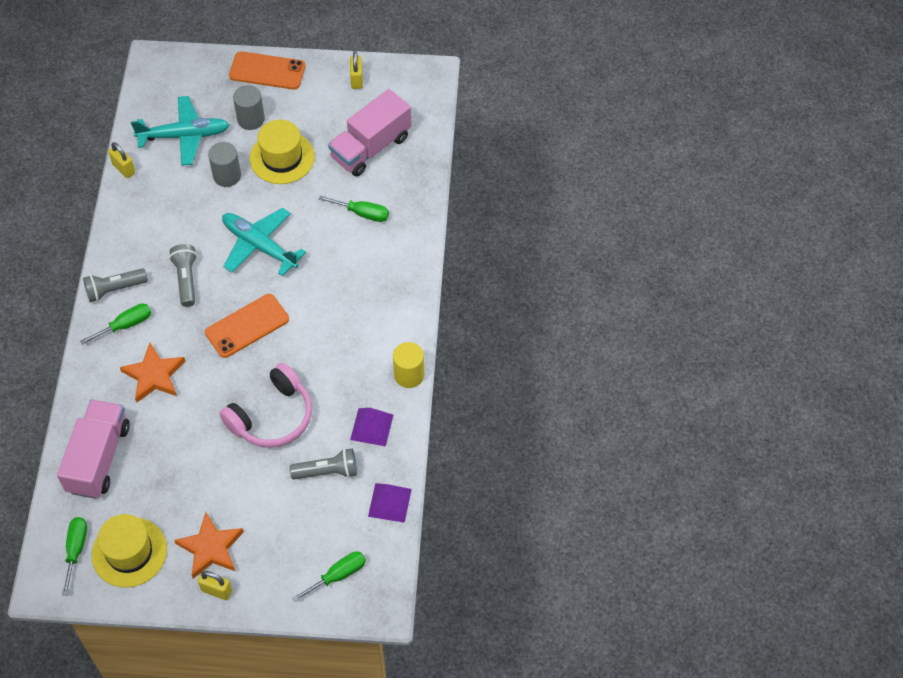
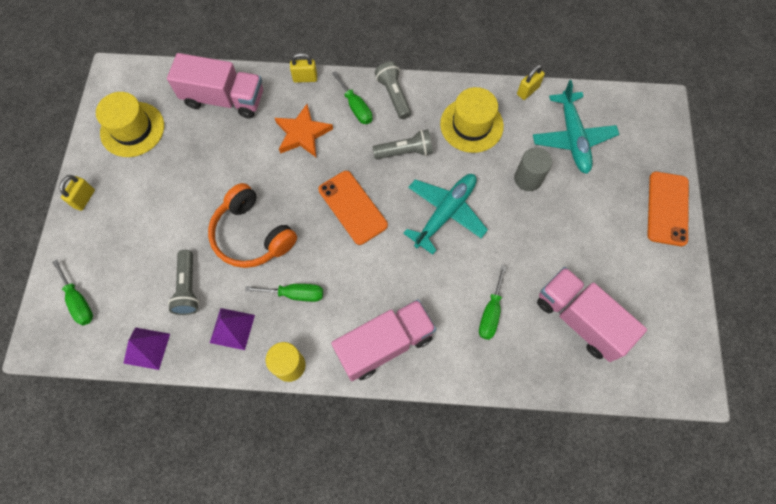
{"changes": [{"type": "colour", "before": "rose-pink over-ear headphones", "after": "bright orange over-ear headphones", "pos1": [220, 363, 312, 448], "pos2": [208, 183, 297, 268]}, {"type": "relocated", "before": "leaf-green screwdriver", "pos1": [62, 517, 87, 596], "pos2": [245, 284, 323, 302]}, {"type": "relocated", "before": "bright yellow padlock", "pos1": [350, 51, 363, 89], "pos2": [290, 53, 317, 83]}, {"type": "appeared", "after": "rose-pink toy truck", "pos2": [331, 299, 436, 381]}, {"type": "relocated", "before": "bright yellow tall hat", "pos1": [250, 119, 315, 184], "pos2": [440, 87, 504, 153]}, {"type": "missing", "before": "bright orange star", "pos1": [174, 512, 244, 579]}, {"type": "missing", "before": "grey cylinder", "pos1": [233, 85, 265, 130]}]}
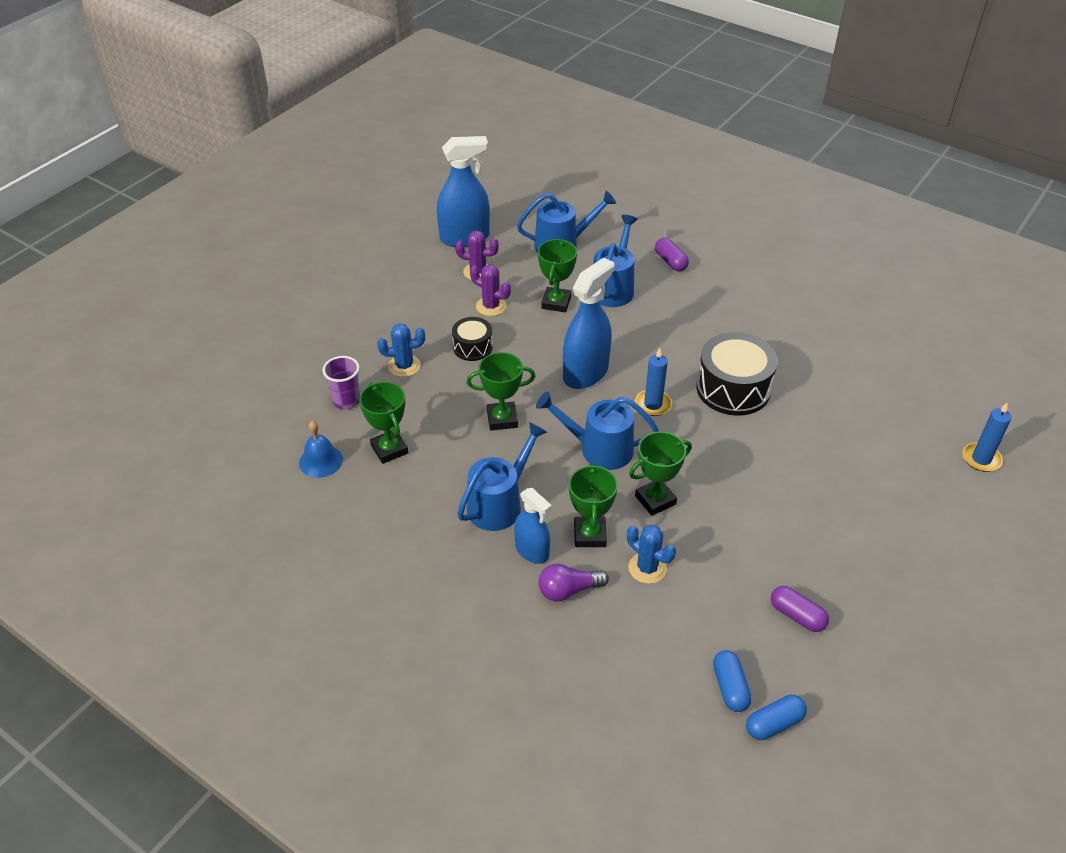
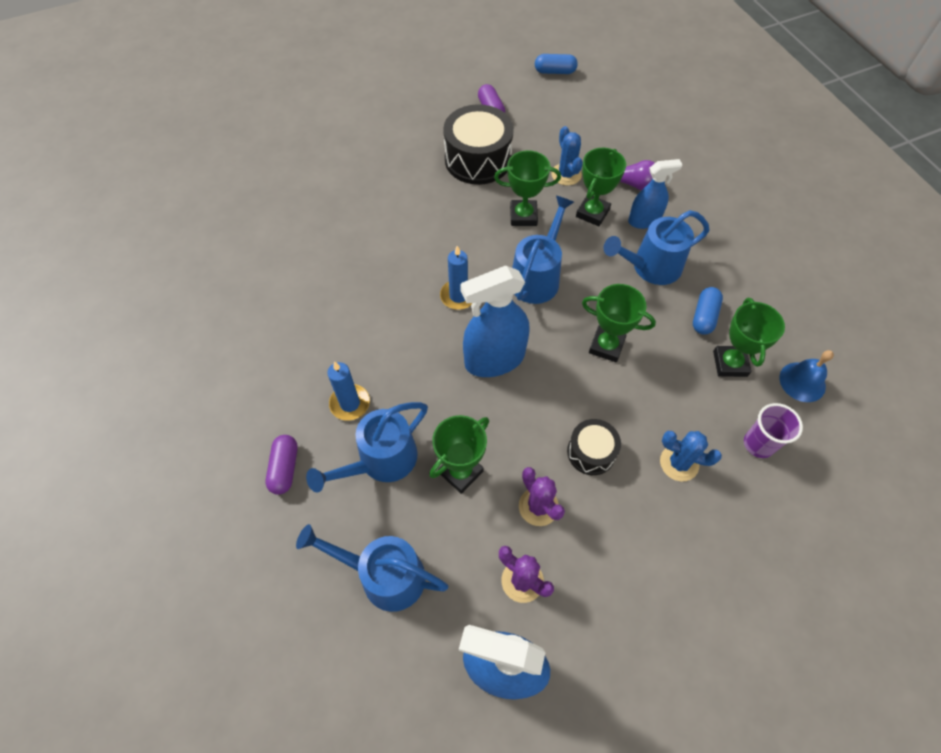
{"changes": [{"type": "relocated", "before": "cobalt pillar candle", "pos1": [963, 403, 1012, 472], "pos2": [327, 362, 370, 421]}, {"type": "relocated", "before": "black toy drum", "pos1": [696, 332, 778, 416], "pos2": [443, 104, 514, 185]}, {"type": "spun", "before": "cobalt sprinkling can", "pos1": [536, 392, 659, 470], "pos2": [512, 196, 574, 304], "turn": -105}, {"type": "spun", "before": "cobalt spray bottle", "pos1": [514, 488, 552, 564], "pos2": [628, 159, 683, 229], "turn": 90}, {"type": "relocated", "before": "cobalt pill shape", "pos1": [713, 650, 752, 712], "pos2": [693, 287, 723, 335]}]}
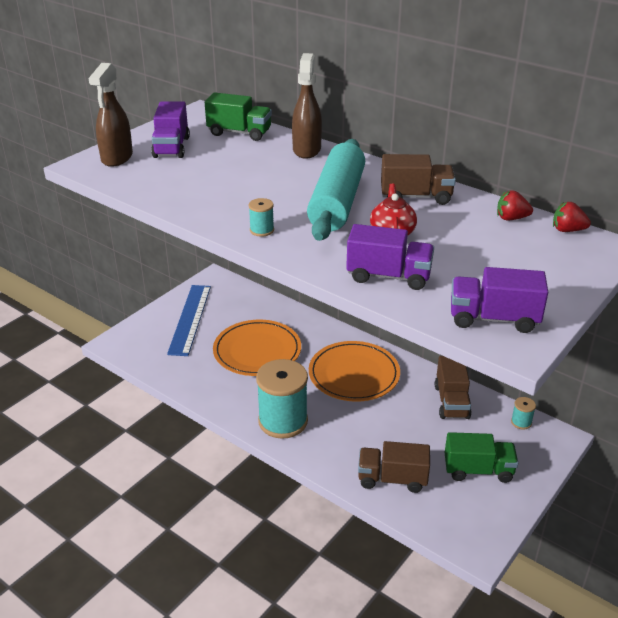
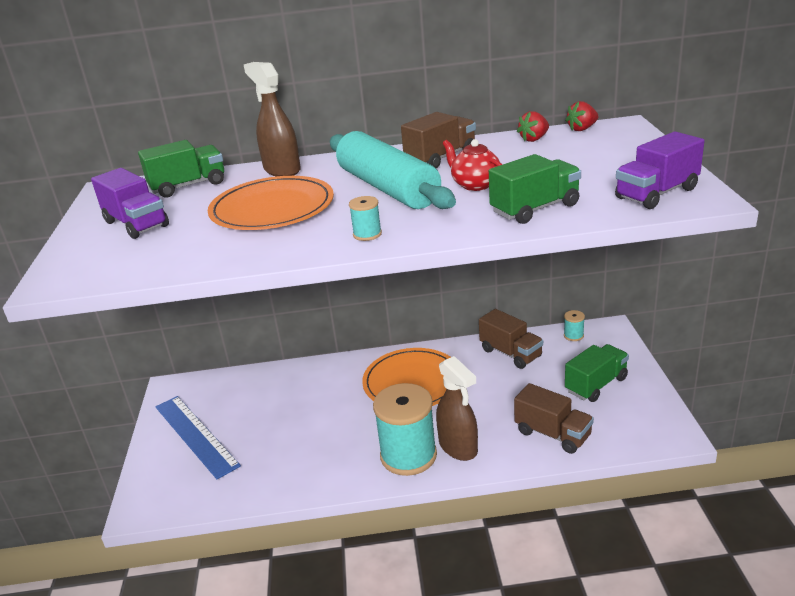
{"changes": [{"type": "relocated", "before": "bright orange dinner plate", "pos1": [213, 320, 301, 376], "pos2": [208, 176, 334, 230]}, {"type": "relocated", "before": "dark brown spray bottle", "pos1": [88, 63, 133, 167], "pos2": [436, 356, 478, 461]}, {"type": "colour", "before": "royal purple toy truck", "after": "leaf-green toy truck", "pos1": [346, 224, 434, 290], "pos2": [489, 154, 581, 224]}, {"type": "spun", "before": "dark brown toy truck", "pos1": [358, 441, 430, 493], "pos2": [514, 383, 594, 454], "turn": -105}]}
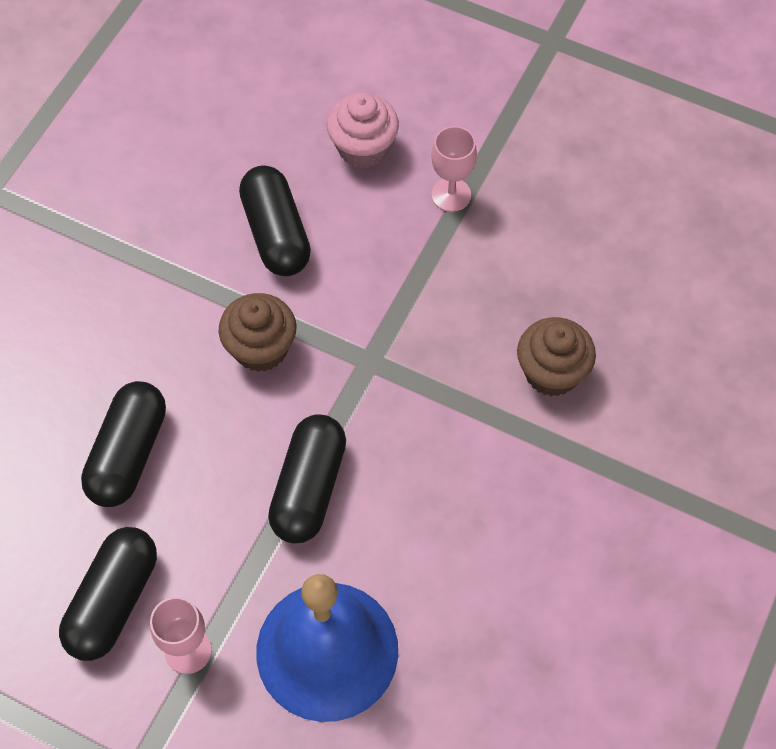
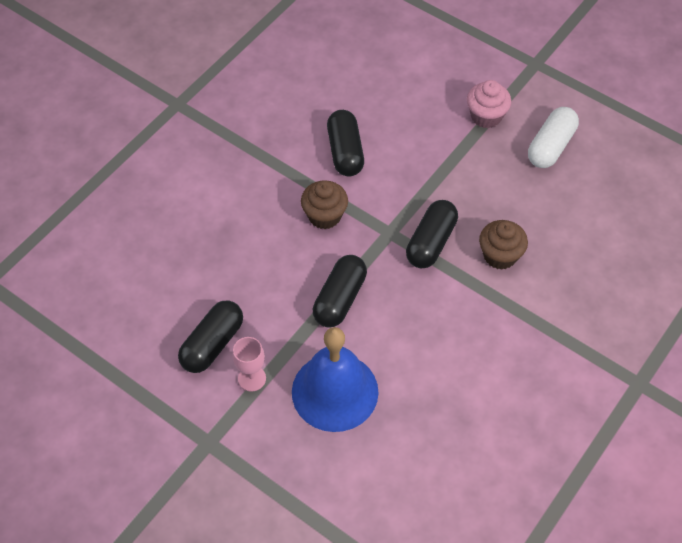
{"changes": [{"type": "relocated", "before": "black pill shape", "pos1": [81, 381, 166, 507], "pos2": [406, 200, 458, 269]}, {"type": "relocated", "before": "rose-pink cupcake", "pos1": [327, 92, 399, 169], "pos2": [467, 80, 511, 128]}, {"type": "appeared", "after": "white pill shape", "pos2": [528, 107, 579, 168]}, {"type": "missing", "before": "rose-pink goblet", "pos1": [431, 126, 477, 212]}]}
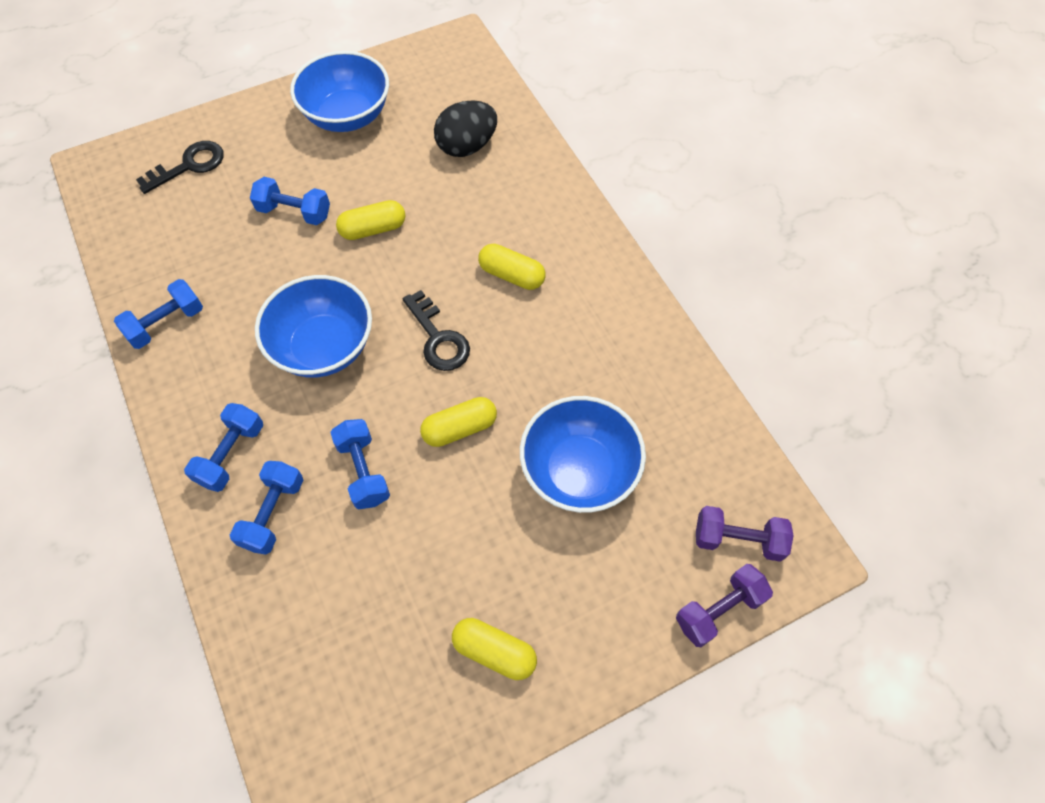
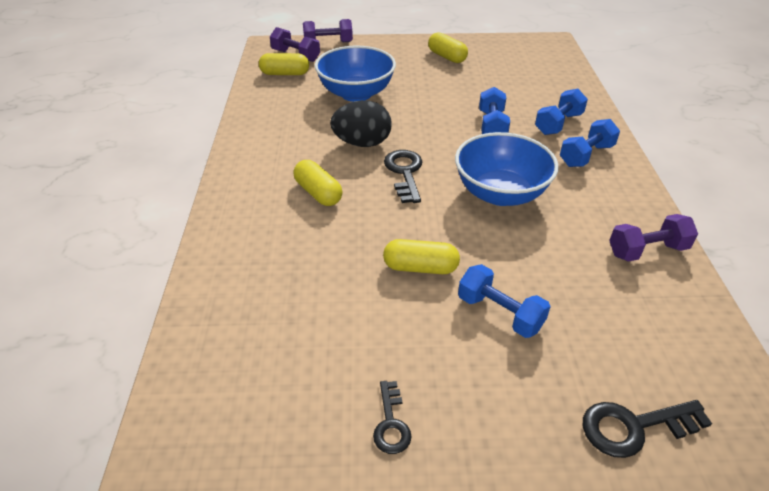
{"changes": [{"type": "relocated", "before": "bright yellow pill shape", "pos1": [420, 397, 497, 447], "pos2": [259, 53, 309, 75]}, {"type": "relocated", "before": "black egg", "pos1": [434, 100, 497, 157], "pos2": [330, 100, 392, 147]}, {"type": "exchanged", "before": "cobalt serving bowl", "after": "black door key", "pos1": [290, 51, 389, 132], "pos2": [373, 381, 412, 454]}, {"type": "colour", "before": "cobalt free weight", "after": "royal purple free weight", "pos1": [114, 279, 203, 349], "pos2": [609, 214, 698, 262]}]}
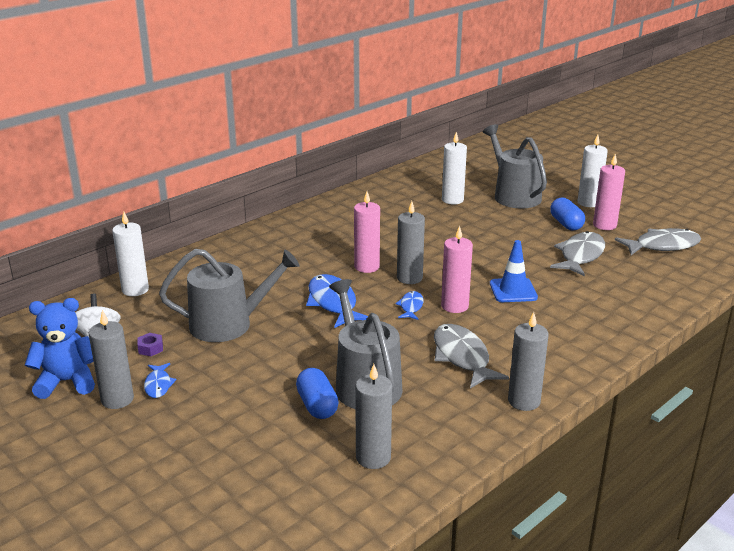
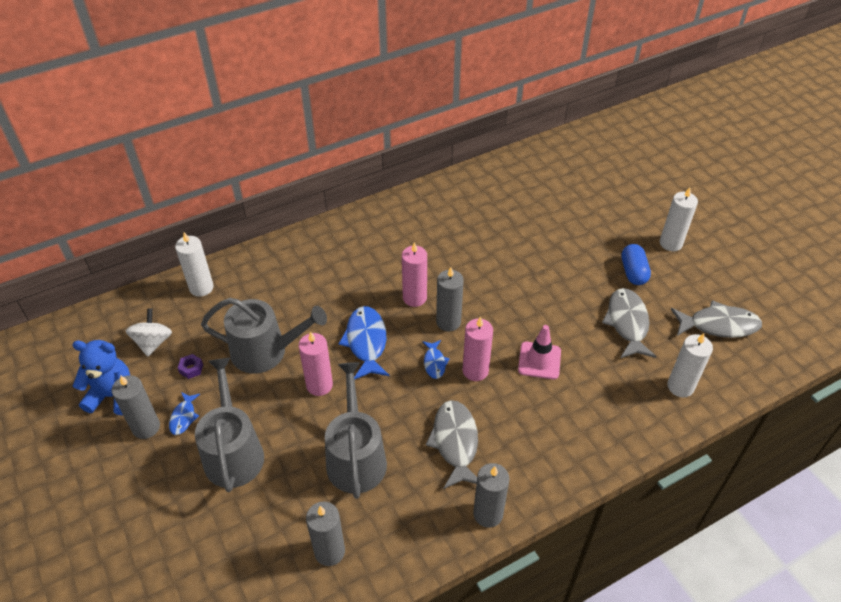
{"changes": [{"type": "relocated", "before": "grey sprinkling can", "pos1": [483, 124, 547, 209], "pos2": [195, 358, 264, 492]}, {"type": "relocated", "before": "rose-pink pillar candle", "pos1": [593, 154, 625, 230], "pos2": [299, 332, 333, 396]}, {"type": "spun", "before": "cobalt fish", "pos1": [395, 291, 424, 320], "pos2": [423, 340, 450, 379], "turn": 150}, {"type": "colour", "before": "cobalt road cone", "after": "rose-pink road cone", "pos1": [490, 240, 538, 302], "pos2": [518, 325, 561, 379]}, {"type": "spun", "before": "grey fish", "pos1": [550, 231, 605, 276], "pos2": [602, 288, 656, 358], "turn": -45}, {"type": "relocated", "before": "white pillar candle", "pos1": [442, 132, 467, 205], "pos2": [667, 333, 713, 397]}, {"type": "missing", "before": "cobalt pill shape", "pos1": [296, 368, 338, 419]}]}
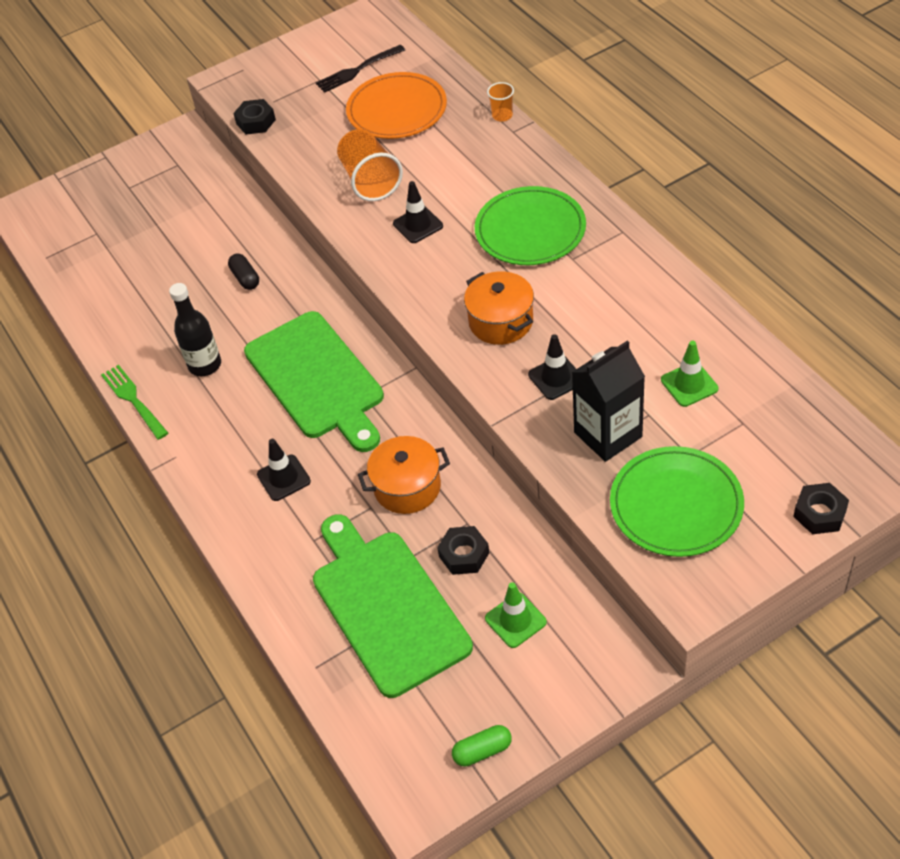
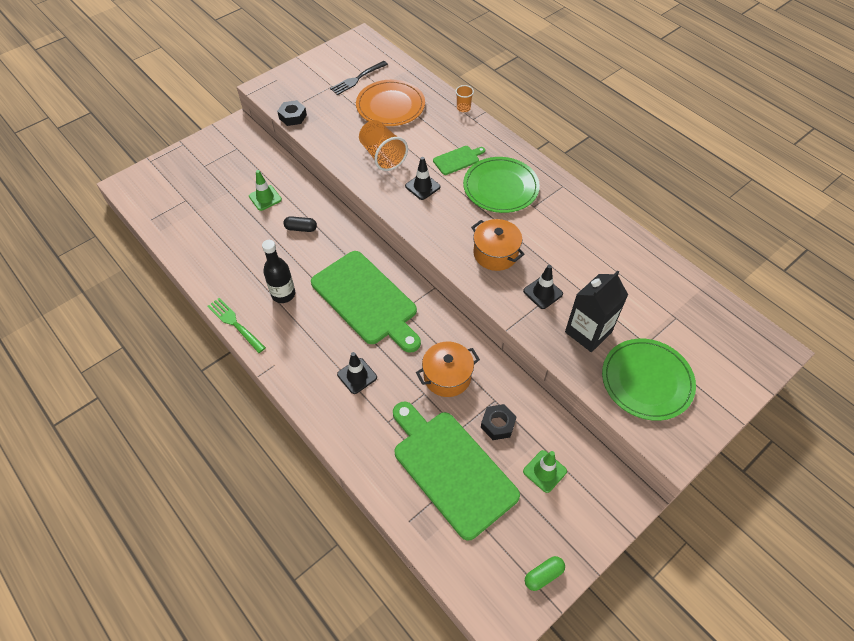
{"changes": [{"type": "relocated", "before": "leaf-green road cone", "pos1": [661, 341, 718, 407], "pos2": [249, 170, 282, 211]}, {"type": "spun", "before": "black pill shape", "pos1": [228, 253, 259, 290], "pos2": [283, 216, 317, 232], "turn": -45}, {"type": "appeared", "after": "leaf-green bread board", "pos2": [433, 146, 485, 175]}, {"type": "missing", "before": "black nut", "pos1": [793, 483, 849, 534]}]}
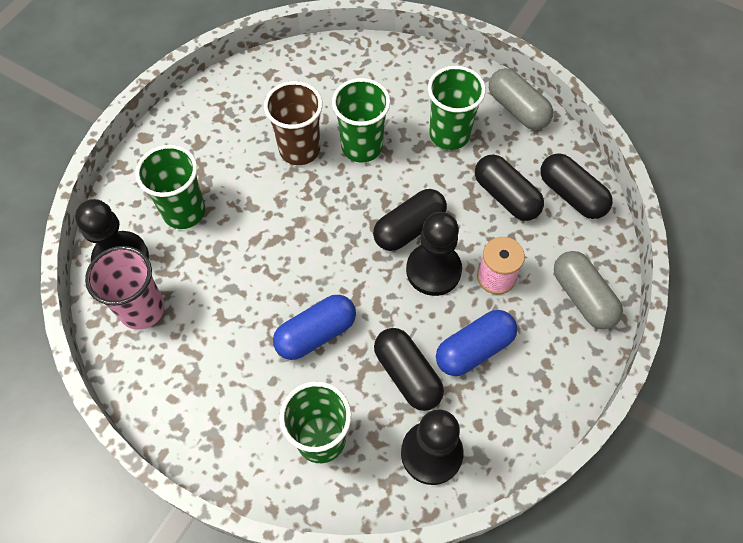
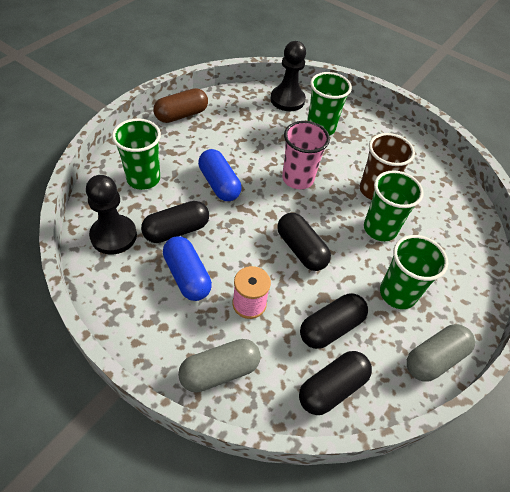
{"changes": [{"type": "appeared", "after": "dark brown pill shape", "pos2": [153, 88, 208, 123]}, {"type": "relocated", "before": "rose-pink tumbler", "pos1": [85, 246, 165, 330], "pos2": [282, 121, 330, 189]}, {"type": "missing", "before": "black game pawn", "pos1": [406, 212, 462, 296]}]}
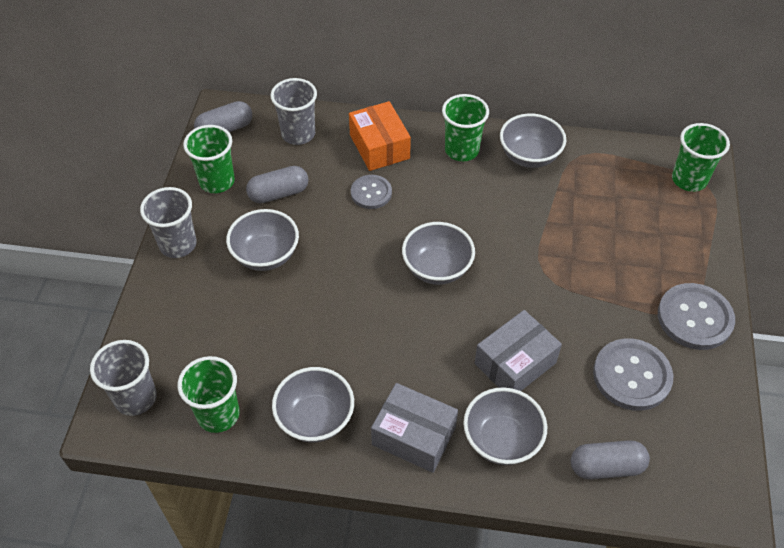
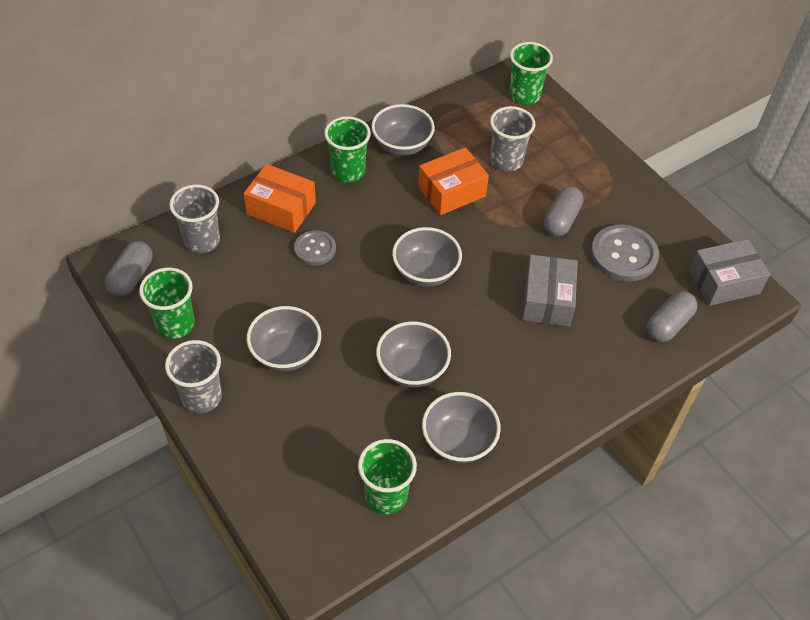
{"changes": [{"type": "relocated", "before": "grey serving bowl", "pos1": [463, 387, 547, 465], "pos2": [376, 321, 451, 388]}, {"type": "appeared", "after": "bright orange box", "pos2": [418, 147, 489, 215]}, {"type": "relocated", "before": "grey tumbler", "pos1": [90, 340, 157, 416], "pos2": [490, 106, 535, 172]}, {"type": "relocated", "before": "grey pill shape", "pos1": [246, 166, 309, 203], "pos2": [544, 186, 584, 237]}, {"type": "relocated", "before": "grey box", "pos1": [371, 383, 458, 473], "pos2": [688, 239, 770, 306]}, {"type": "missing", "before": "grey button", "pos1": [658, 283, 735, 350]}]}
